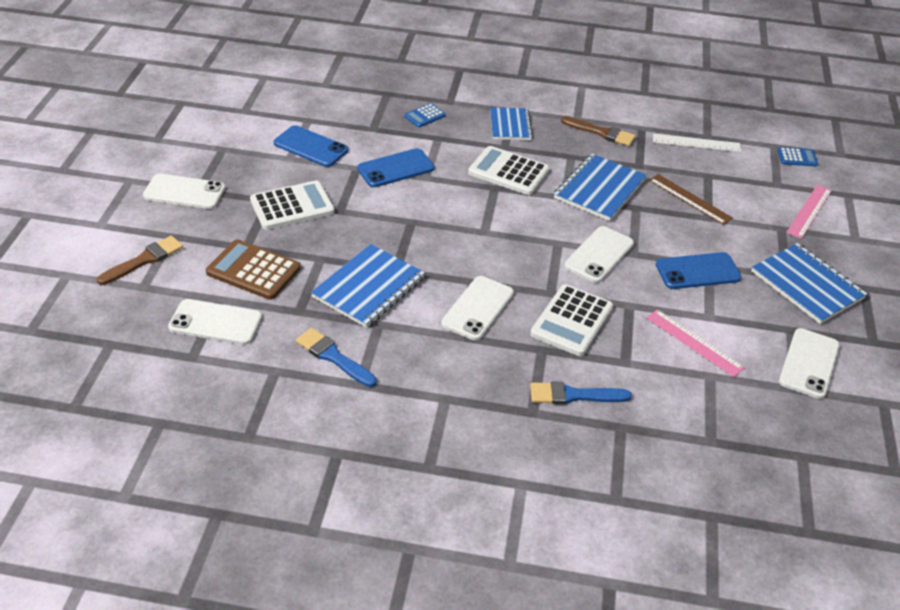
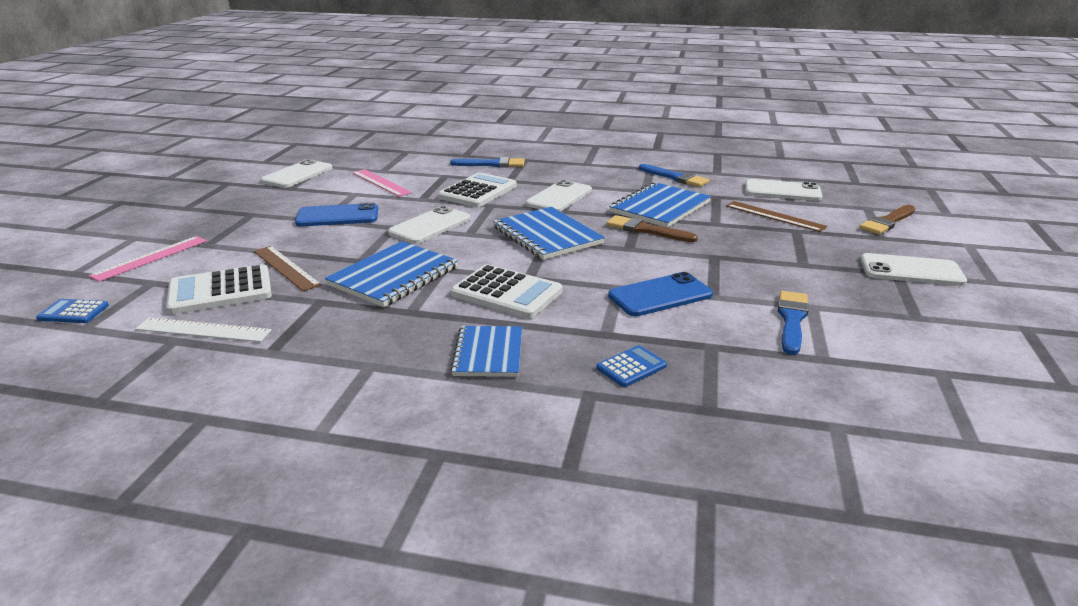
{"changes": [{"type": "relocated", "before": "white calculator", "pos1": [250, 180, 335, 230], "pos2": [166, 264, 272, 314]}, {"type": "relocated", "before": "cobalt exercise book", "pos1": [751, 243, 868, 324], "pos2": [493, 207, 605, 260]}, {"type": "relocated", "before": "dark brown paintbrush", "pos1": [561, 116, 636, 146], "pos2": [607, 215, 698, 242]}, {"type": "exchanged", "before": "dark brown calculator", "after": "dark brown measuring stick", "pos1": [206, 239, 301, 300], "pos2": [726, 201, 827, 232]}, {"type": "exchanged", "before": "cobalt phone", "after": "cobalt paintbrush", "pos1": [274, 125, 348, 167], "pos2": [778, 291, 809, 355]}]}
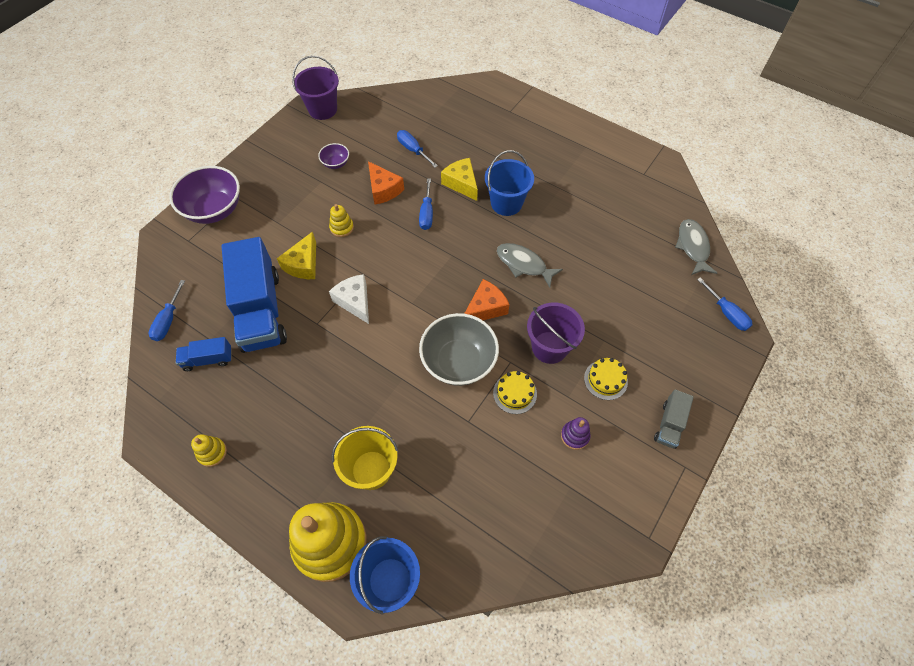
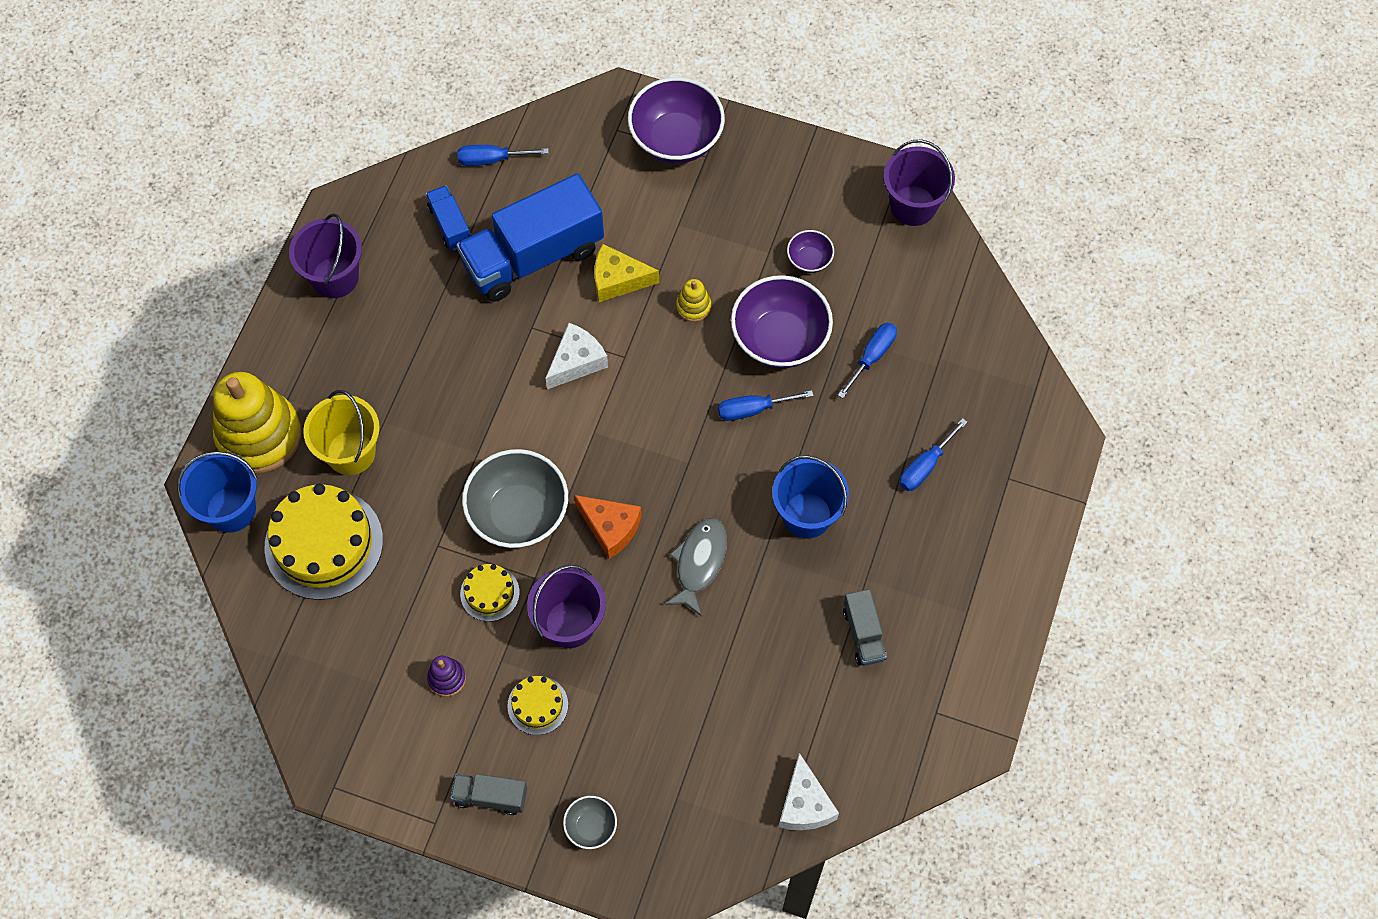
{"changes": [{"type": "appeared", "after": "bright yellow layer cake", "pos2": [265, 484, 383, 600]}, {"type": "exchanged", "before": "bright yellow stacking toy", "after": "royal purple bucket", "pos1": [191, 434, 227, 467], "pos2": [289, 213, 362, 298]}, {"type": "appeared", "after": "grey serving bowl", "pos2": [563, 796, 617, 849]}, {"type": "exchanged", "before": "bright orange cheese wedge", "after": "royal purple serving bowl", "pos1": [368, 161, 404, 204], "pos2": [731, 275, 833, 368]}, {"type": "exchanged", "before": "grey fish", "after": "white cheese wedge", "pos1": [675, 219, 717, 275], "pos2": [779, 753, 839, 830]}, {"type": "appeared", "after": "grey toy truck", "pos2": [843, 589, 887, 666]}, {"type": "relocated", "before": "cobalt screwdriver", "pos1": [697, 277, 753, 331], "pos2": [899, 418, 967, 491]}, {"type": "missing", "before": "bright yellow cheese wedge", "pos1": [441, 158, 478, 201]}]}
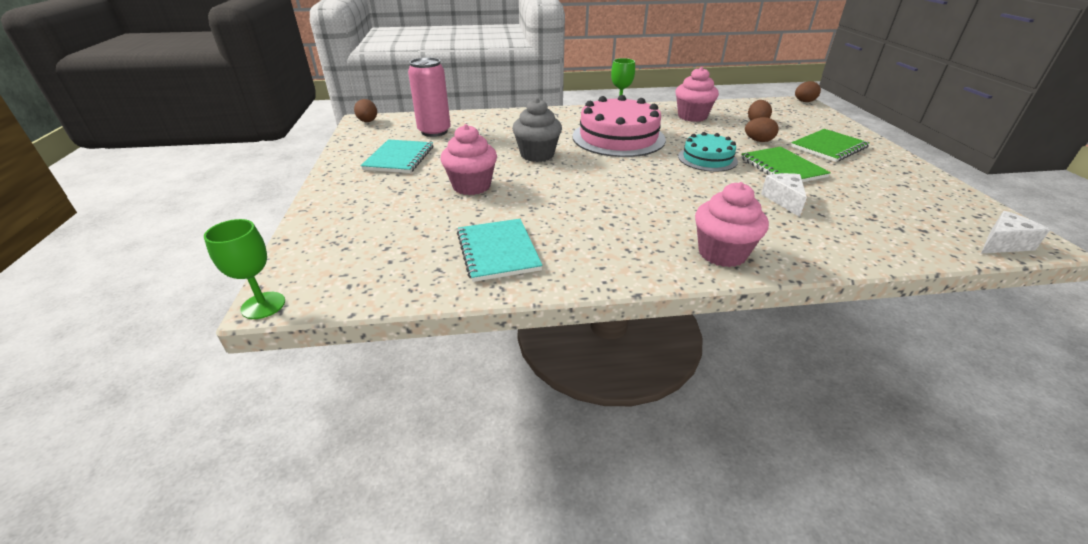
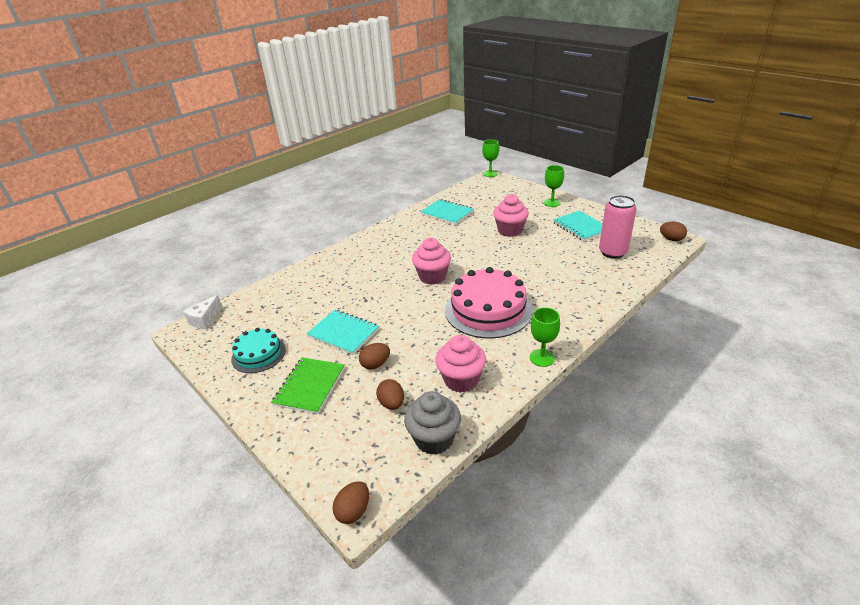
{"changes": [{"type": "relocated", "before": "turquoise layer cake", "pos1": [678, 132, 738, 172], "pos2": [231, 328, 286, 373]}, {"type": "colour", "before": "leaf-green exercise book", "after": "turquoise exercise book", "pos1": [741, 147, 831, 182], "pos2": [307, 310, 379, 355]}, {"type": "relocated", "before": "grey cupcake", "pos1": [512, 98, 562, 162], "pos2": [404, 391, 461, 455]}, {"type": "relocated", "before": "rose-pink cupcake", "pos1": [695, 182, 769, 267], "pos2": [412, 238, 451, 285]}, {"type": "appeared", "after": "leaf-green goblet", "pos2": [544, 165, 564, 207]}, {"type": "missing", "before": "white cheese wedge", "pos1": [761, 173, 807, 217]}]}
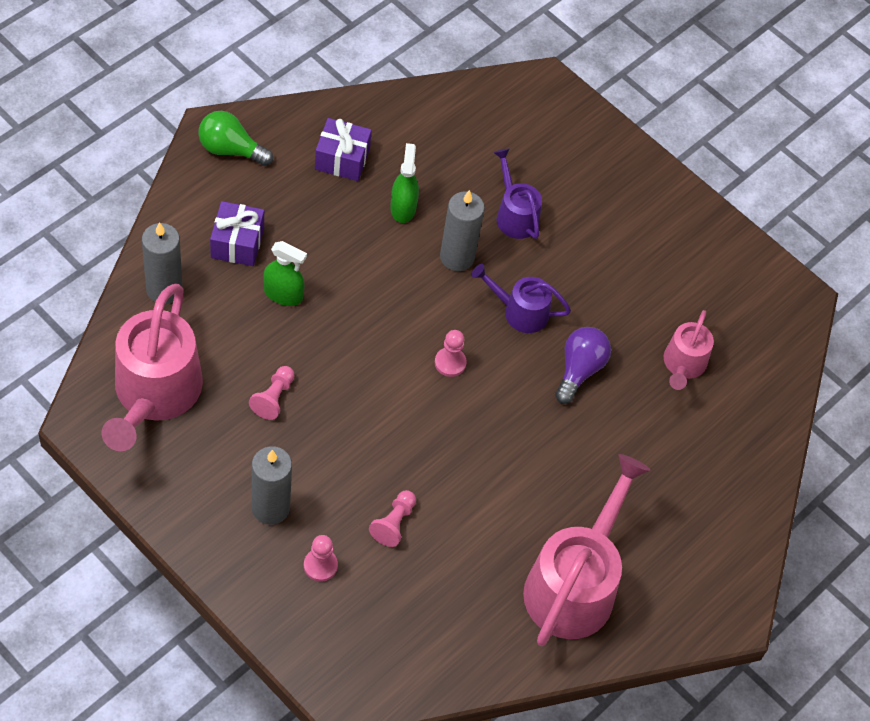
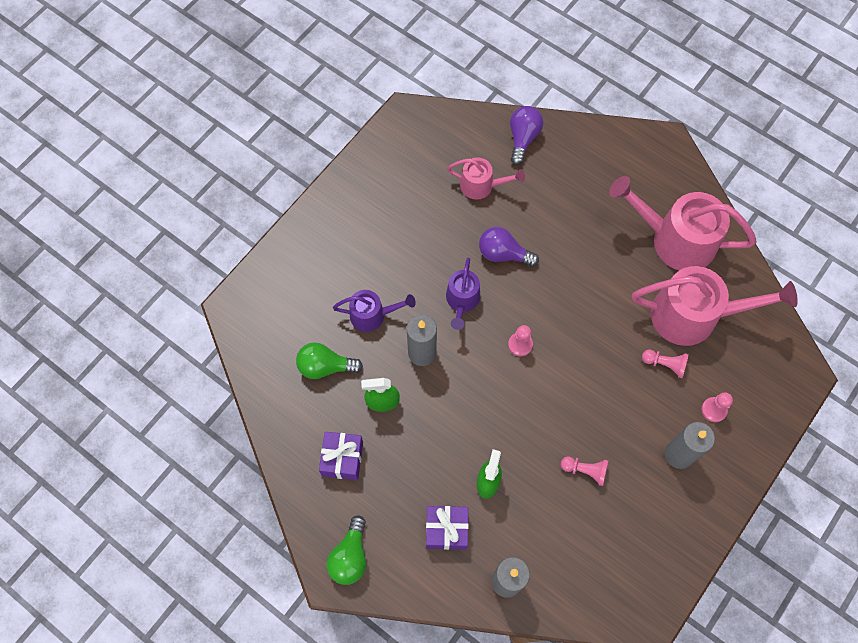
{"changes": [{"type": "appeared", "after": "leaf-green bulb", "pos2": [296, 342, 363, 379]}, {"type": "spun", "before": "royal purple sprinkling can", "pos1": [493, 148, 542, 239], "pos2": [333, 290, 416, 332], "turn": -150}, {"type": "appeared", "after": "royal purple bulb", "pos2": [510, 106, 543, 165]}, {"type": "relocated", "before": "rose-pink sprinkling can", "pos1": [102, 283, 203, 451], "pos2": [632, 266, 798, 346]}]}
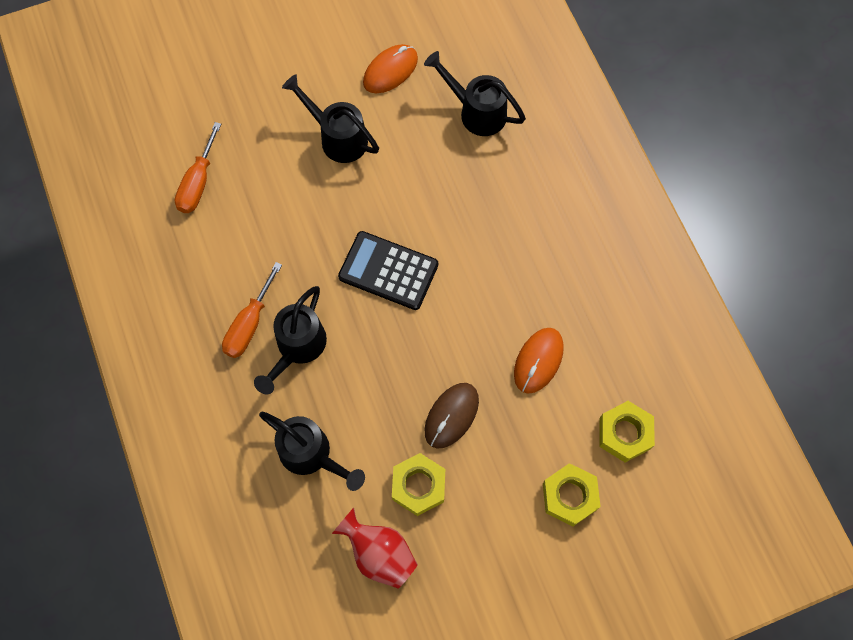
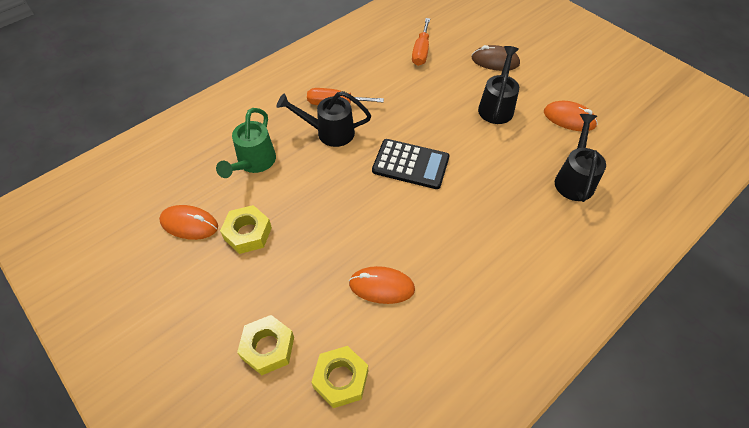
{"changes": [{"type": "exchanged", "before": "red flower vase", "after": "bright orange PC mouse", "pos1": [332, 508, 418, 589], "pos2": [159, 205, 218, 240]}, {"type": "colour", "before": "black sprinkling can", "after": "leaf-green sprinkling can", "pos1": [259, 412, 365, 491], "pos2": [216, 108, 276, 178]}, {"type": "spun", "before": "black calculator", "pos1": [338, 231, 438, 310], "pos2": [372, 139, 449, 189], "turn": 105}, {"type": "spun", "before": "bright orange screwdriver", "pos1": [175, 122, 221, 213], "pos2": [412, 18, 430, 66], "turn": -75}, {"type": "relocated", "before": "dark brown PC mouse", "pos1": [424, 383, 479, 448], "pos2": [472, 45, 520, 71]}]}
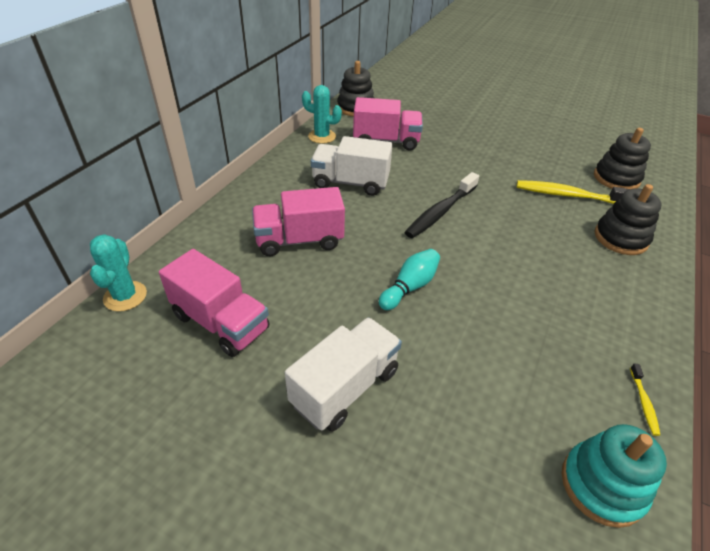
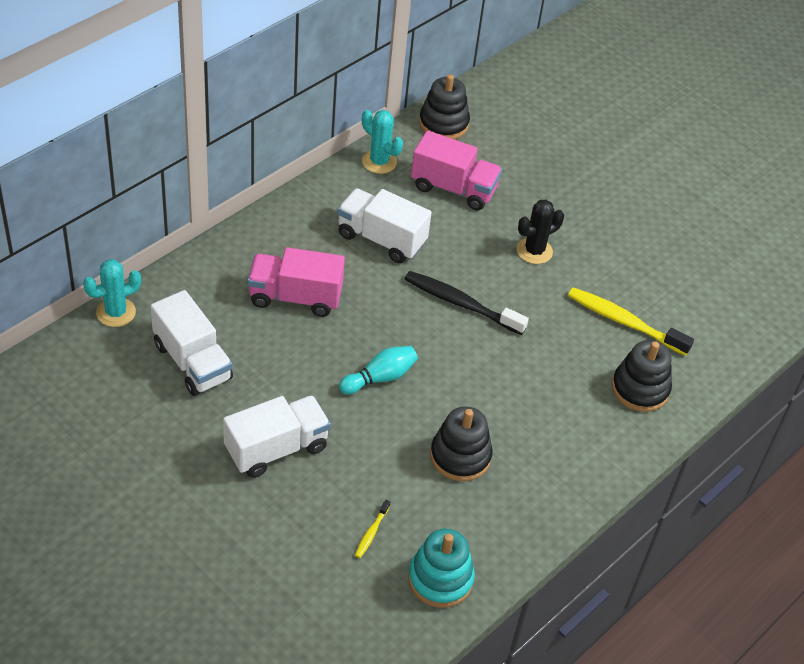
{"changes": [{"type": "spun", "before": "turquoise prickly plant", "pos1": [90, 234, 147, 311], "pos2": [83, 259, 141, 327], "turn": 45}, {"type": "colour", "before": "rose-pink toy truck", "after": "white toy truck", "pos1": [159, 249, 270, 357], "pos2": [151, 290, 233, 396]}, {"type": "relocated", "before": "bright yellow toothbrush", "pos1": [630, 364, 660, 436], "pos2": [355, 500, 390, 558]}, {"type": "spun", "before": "black toothbrush", "pos1": [404, 172, 479, 238], "pos2": [405, 271, 529, 335], "turn": 60}, {"type": "relocated", "before": "black stacking toy", "pos1": [594, 128, 651, 189], "pos2": [430, 406, 493, 481]}, {"type": "appeared", "after": "black prickly plant", "pos2": [517, 200, 564, 264]}]}
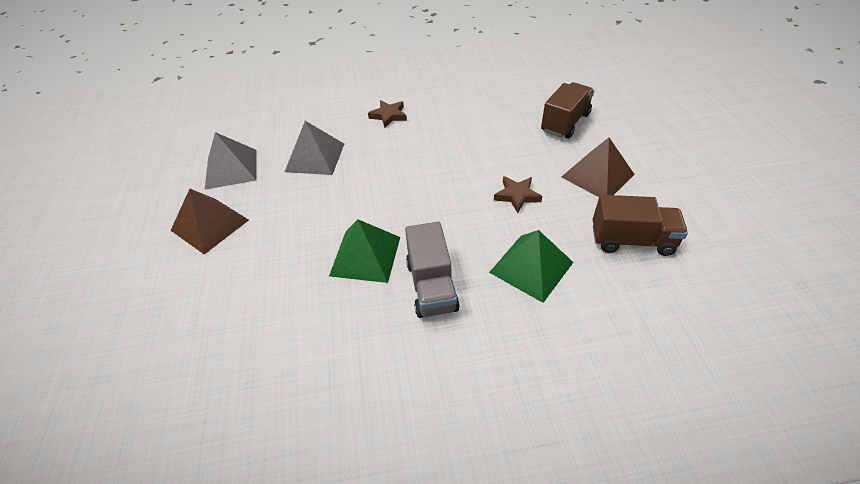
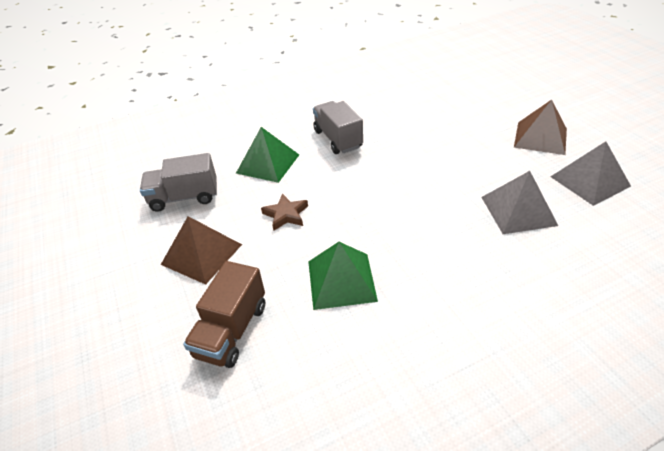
{"changes": [{"type": "colour", "before": "dark brown toy truck", "after": "grey toy truck", "pos1": [593, 195, 688, 256], "pos2": [140, 153, 217, 212]}, {"type": "relocated", "before": "leaf-green solid pyramid", "pos1": [329, 219, 400, 283], "pos2": [308, 242, 378, 310]}, {"type": "missing", "before": "dark brown star", "pos1": [368, 100, 407, 128]}]}
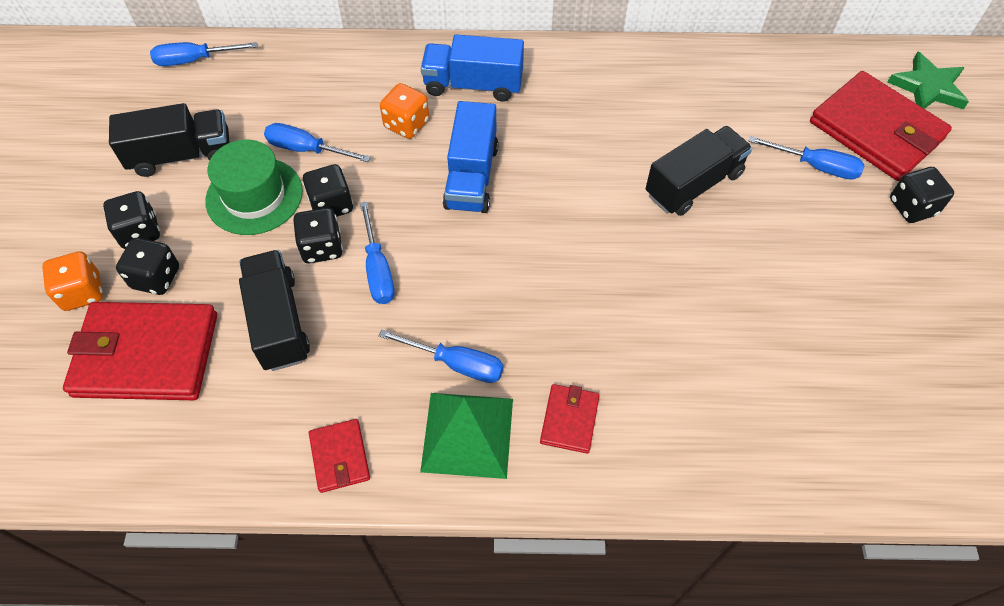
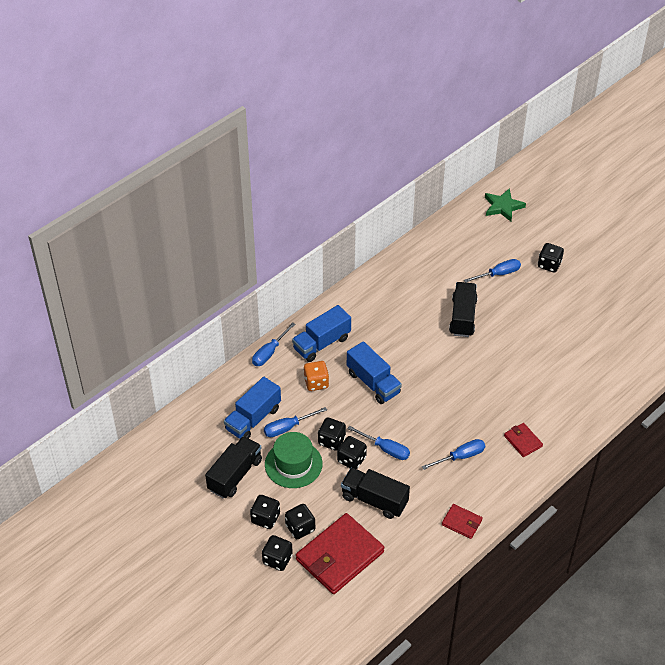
{"changes": [{"type": "appeared", "after": "cobalt toy truck", "pos2": [224, 377, 281, 439]}, {"type": "relocated", "before": "cobalt screwdriver", "pos1": [150, 42, 258, 66], "pos2": [252, 322, 296, 366]}, {"type": "colour", "before": "bright orange dice", "after": "black dice", "pos1": [42, 251, 103, 311], "pos2": [262, 535, 293, 571]}, {"type": "missing", "before": "leaf-green solid pyramid", "pos1": [420, 393, 513, 479]}, {"type": "missing", "before": "red wallet", "pos1": [810, 71, 952, 181]}]}
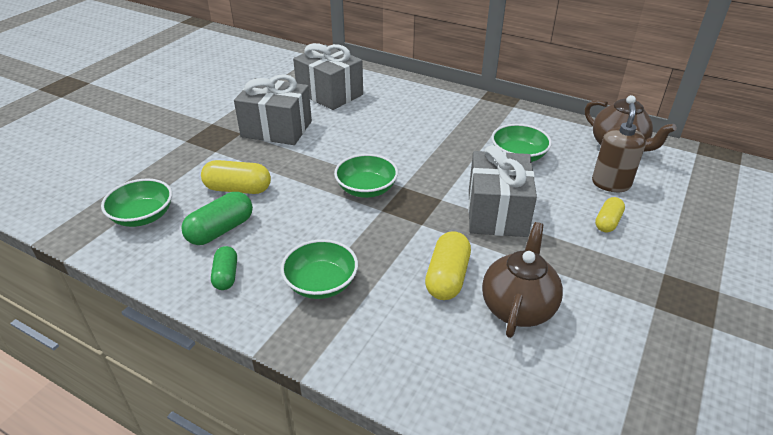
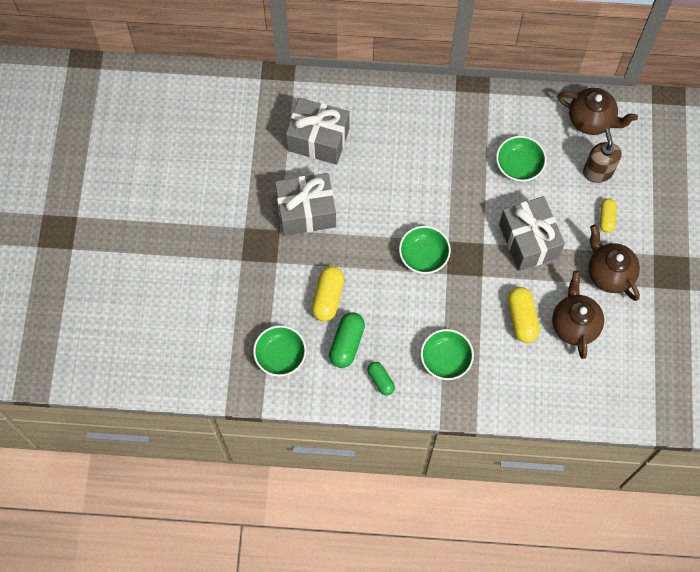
{"changes": [{"type": "spun", "before": "bright yellow pill shape", "pos1": [201, 160, 271, 194], "pos2": [312, 266, 344, 321], "turn": -60}, {"type": "appeared", "after": "dark brown teapot", "pos2": [588, 225, 640, 301]}]}
